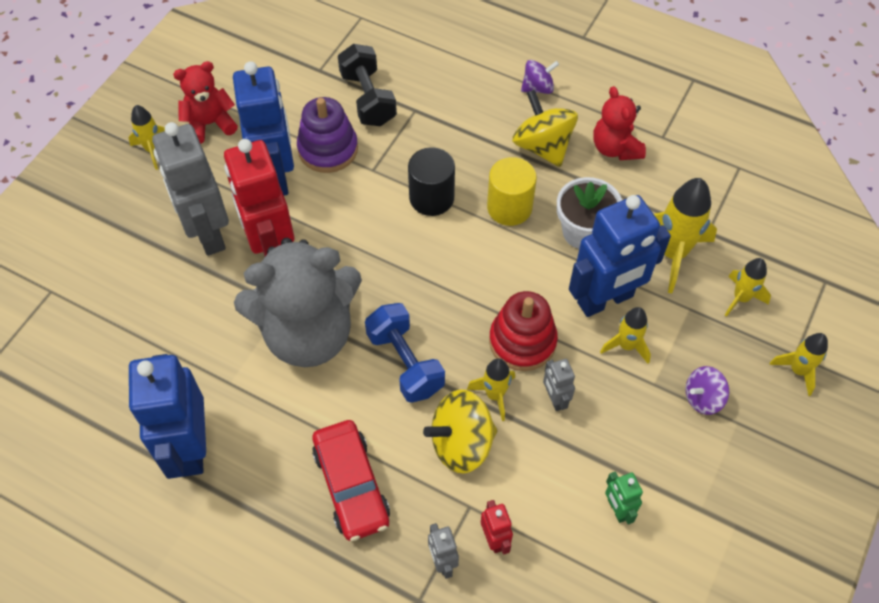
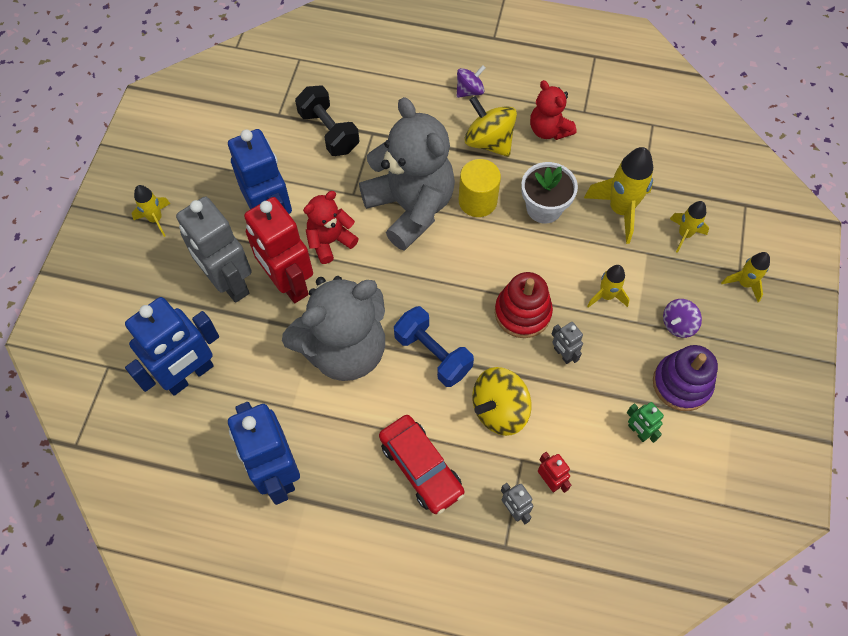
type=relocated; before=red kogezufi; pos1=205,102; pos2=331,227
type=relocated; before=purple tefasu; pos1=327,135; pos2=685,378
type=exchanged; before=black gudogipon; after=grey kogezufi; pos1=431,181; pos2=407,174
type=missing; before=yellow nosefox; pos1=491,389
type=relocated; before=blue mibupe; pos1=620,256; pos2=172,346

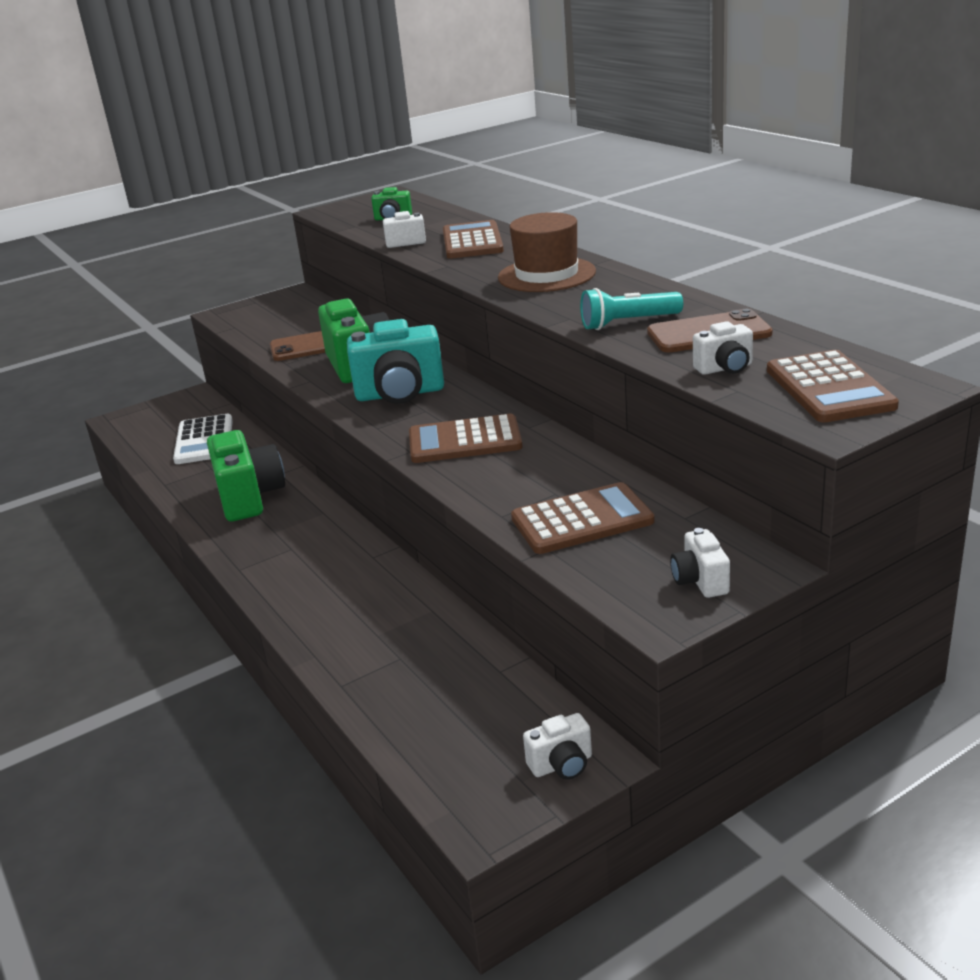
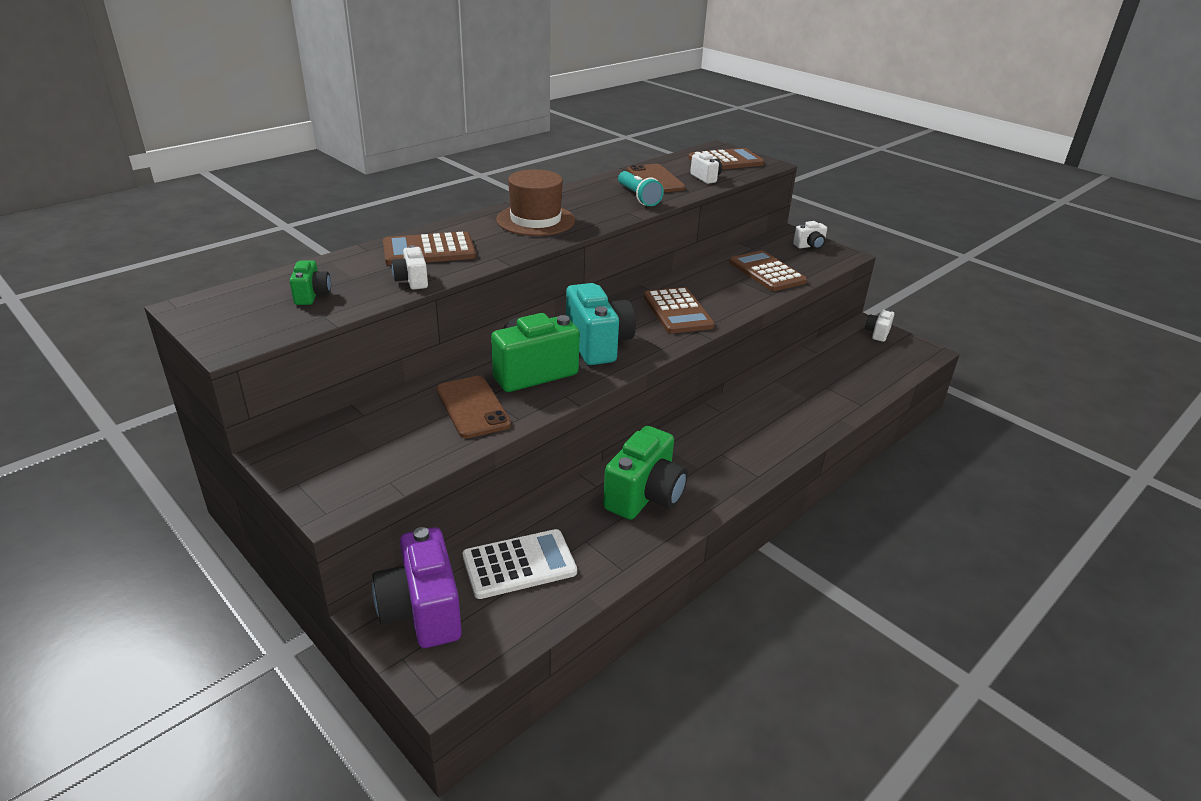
type=spun; before=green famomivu; pos1=246,476; pos2=645,473; turn=150
type=spun; before=white famomivu; pos1=557,746; pos2=879,325; turn=-120
type=appeared; after=purple famomivu; pos2=417,587

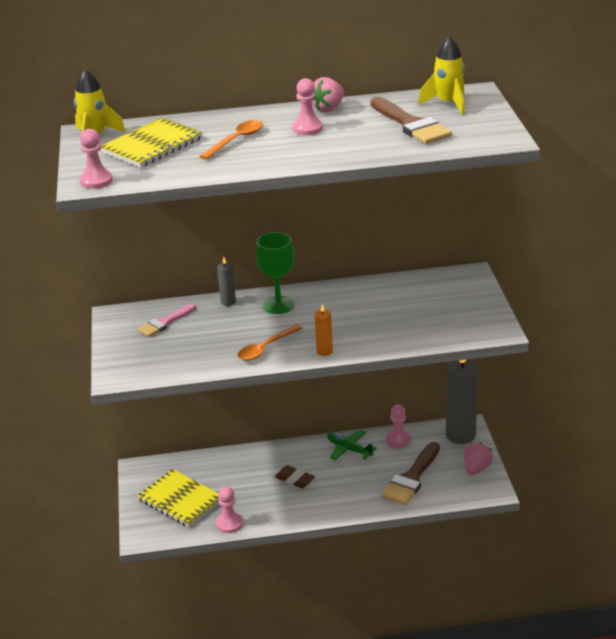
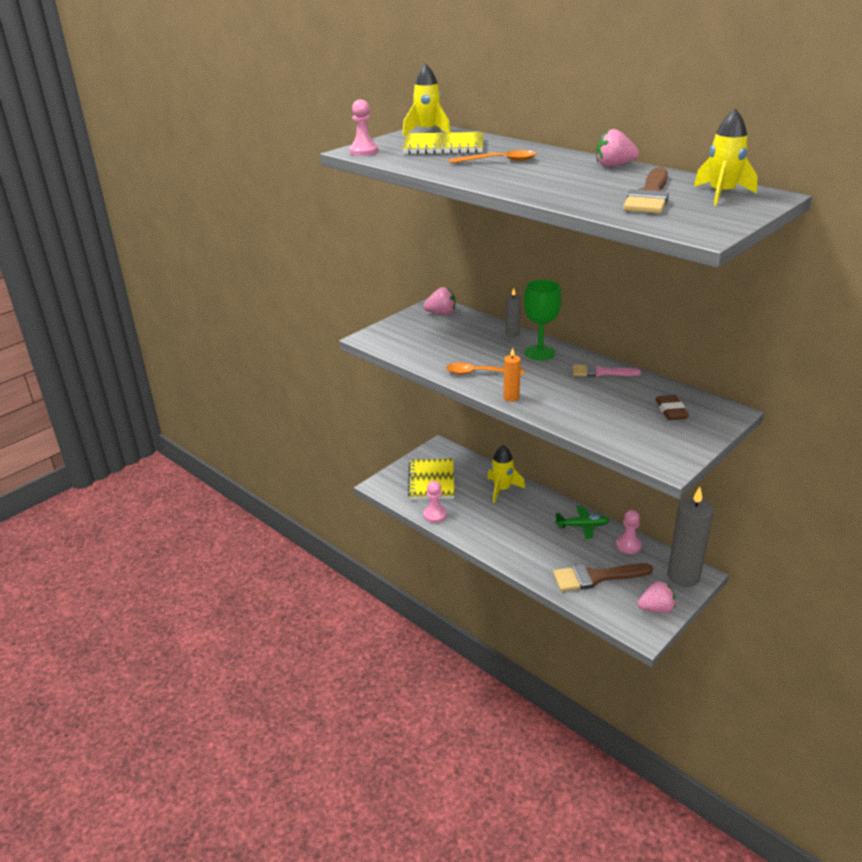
type=relocated; before=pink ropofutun; pos1=166,320; pos2=607,370
type=relocated; before=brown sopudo; pos1=295,477; pos2=672,407
type=missing; before=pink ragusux; pos1=307,106
type=spun; before=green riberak; pos1=352,445; pos2=582,522; turn=90
type=appeared; after=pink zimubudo; pos2=439,301
type=appeared; after=yellow nosefox; pos2=506,474

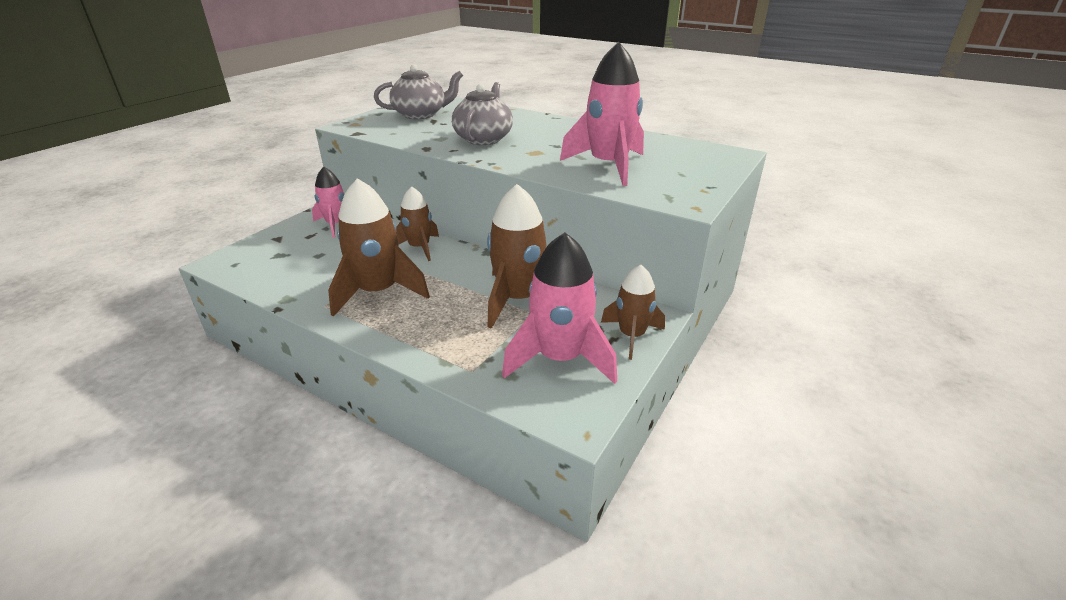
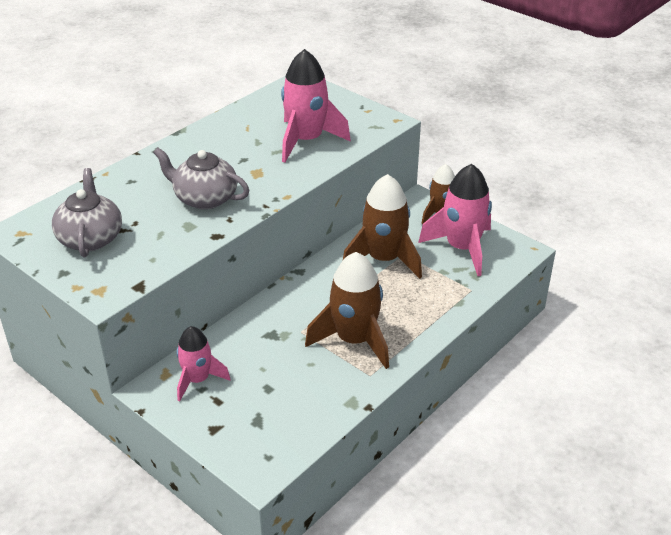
type=missing; before=brown nosefox; pos1=417,223

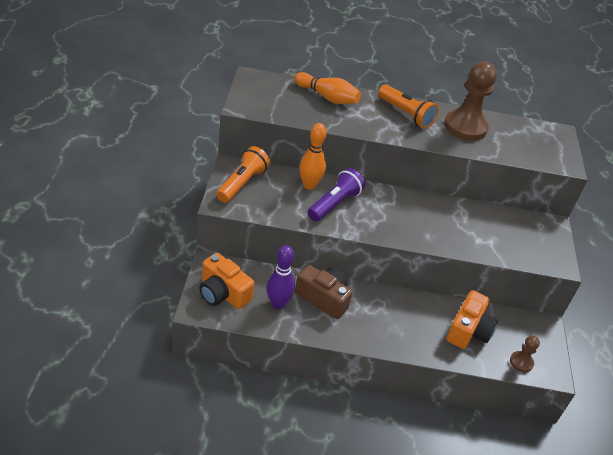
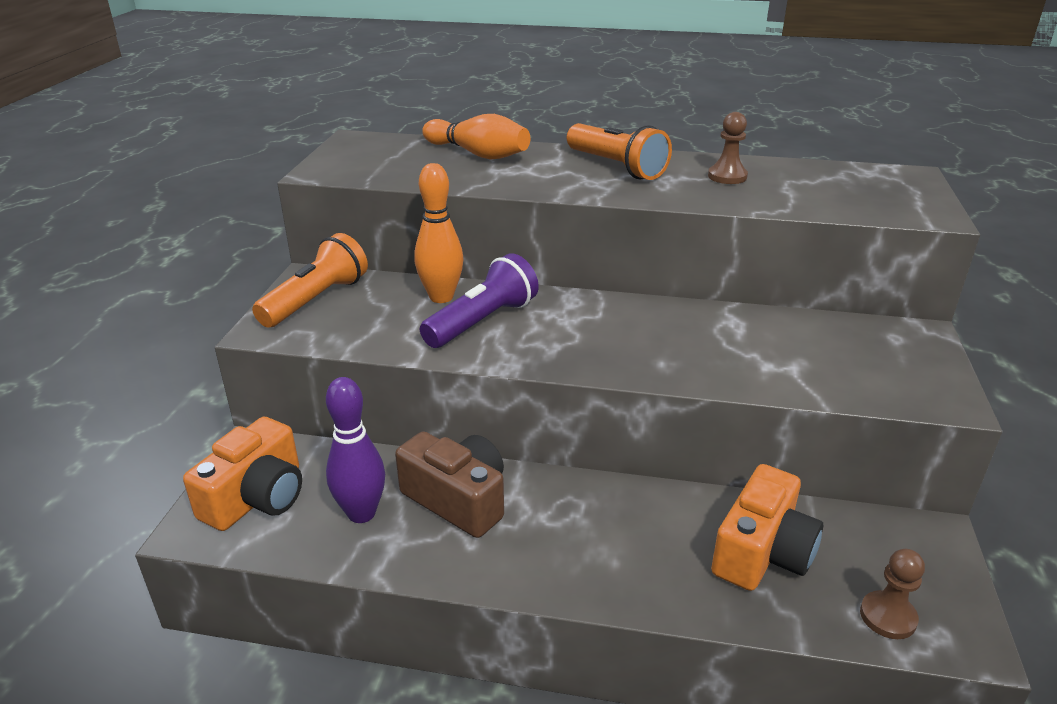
type=spun; before=orange famomivu; pos1=227,281; pos2=242,474; turn=-105
type=size; before=brown ragusux; pos1=470,101; pos2=728,148; scale=0.48

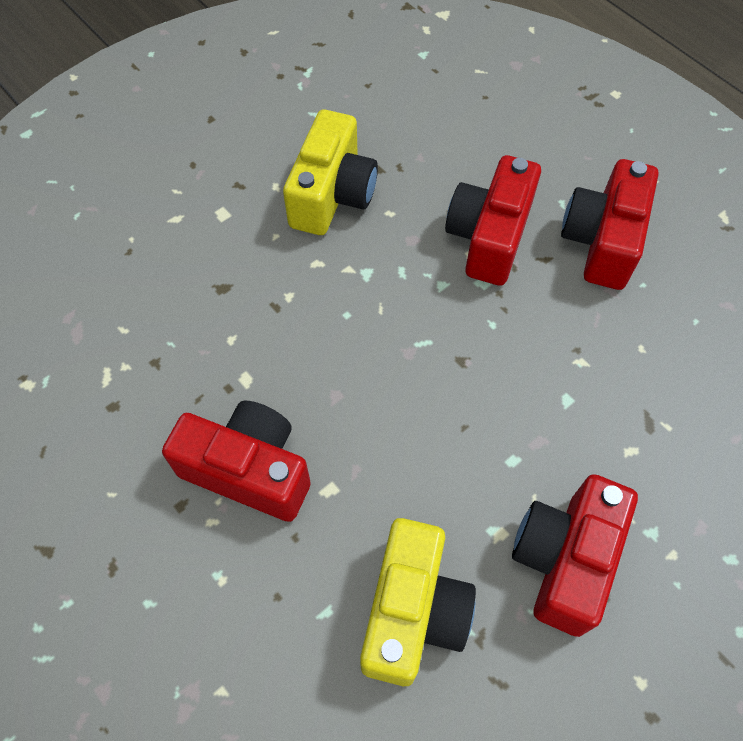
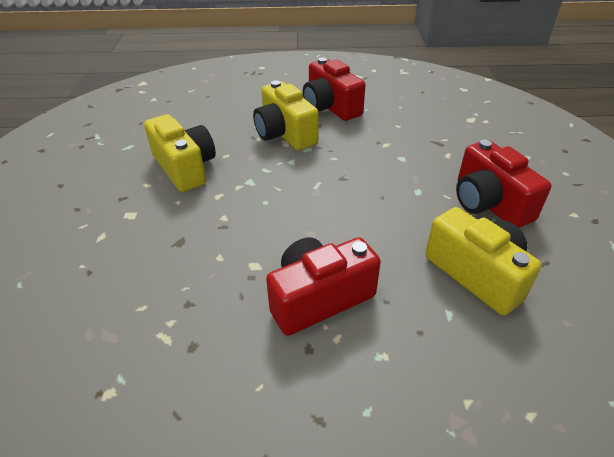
type=colour; before=red famomivu; after=yellow famomivu; pos1=493,220; pos2=286,115

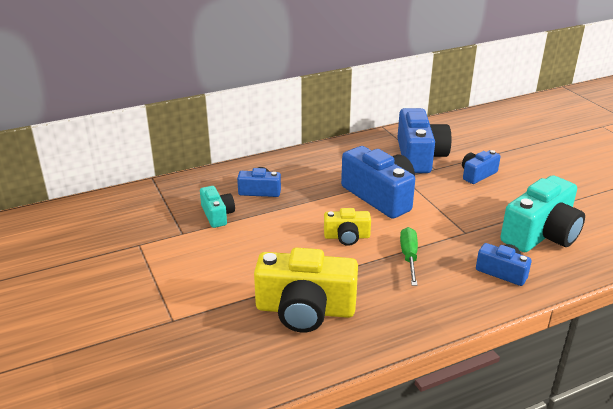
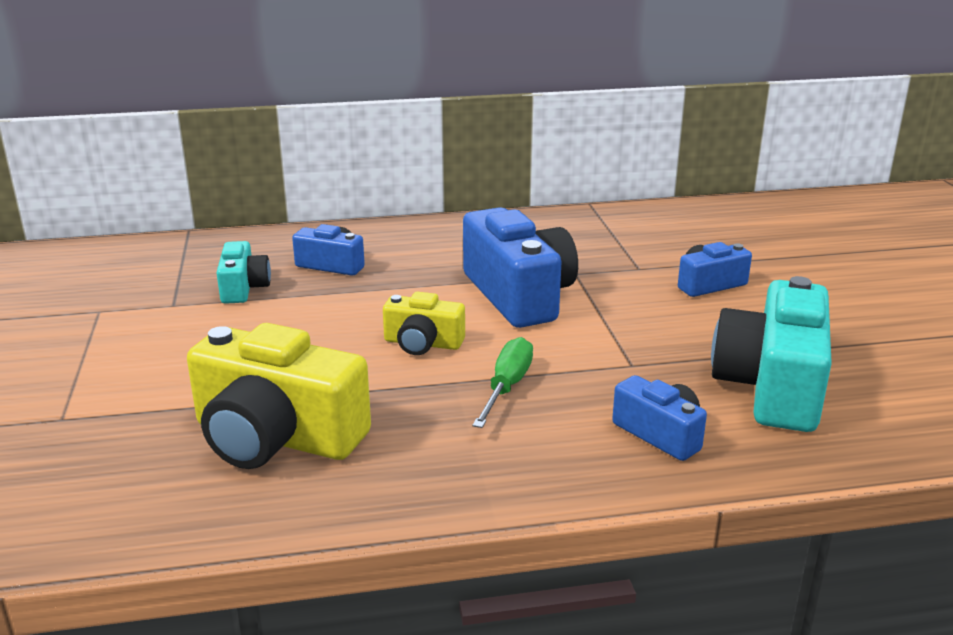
type=missing; before=blue famomivu; pos1=424,140
type=spun; before=turquoise famomivu; pos1=542,213; pos2=771,354; turn=135

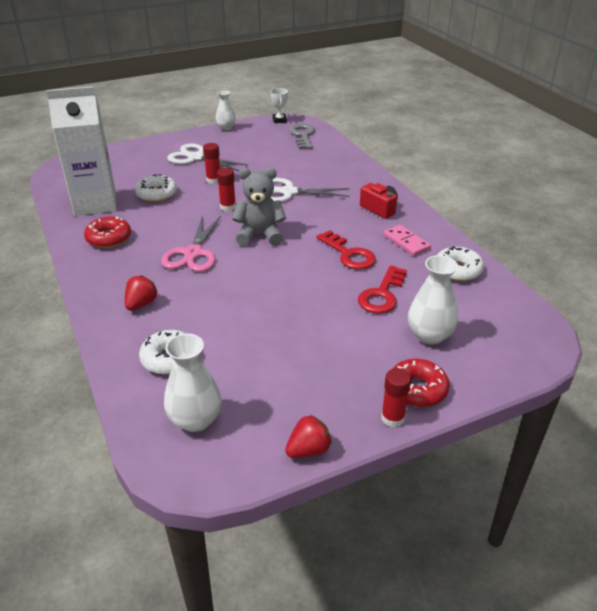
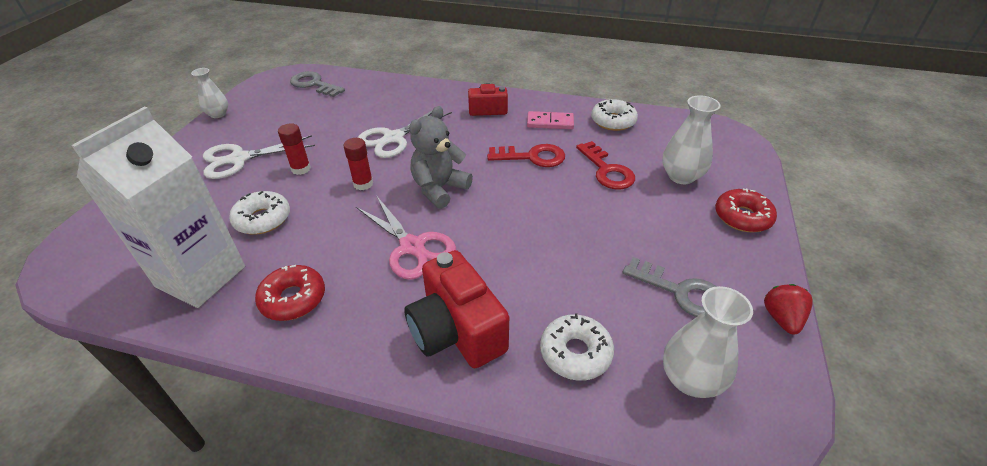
type=exchanged; before=red zimubudo; after=red famomivu; pos1=141,293; pos2=456,309
type=missing; before=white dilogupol; pos1=279,105
type=missing; before=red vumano; pos1=396,397
type=appeared; after=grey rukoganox; pos2=670,287

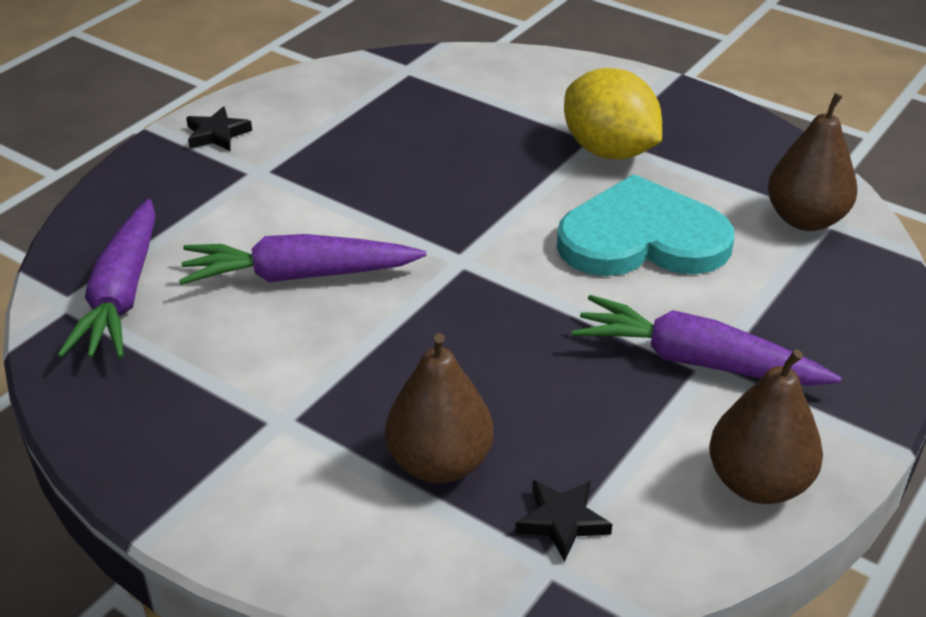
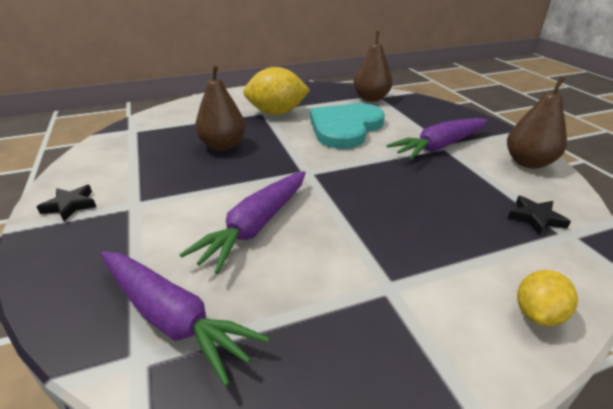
type=relocated; before=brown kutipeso; pos1=439,408; pos2=220,108
type=appeared; after=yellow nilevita; pos2=547,298

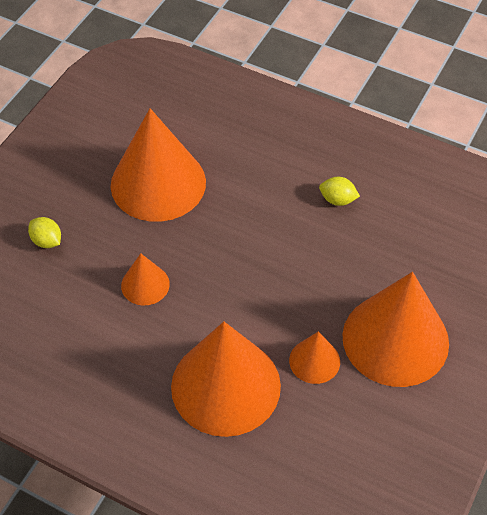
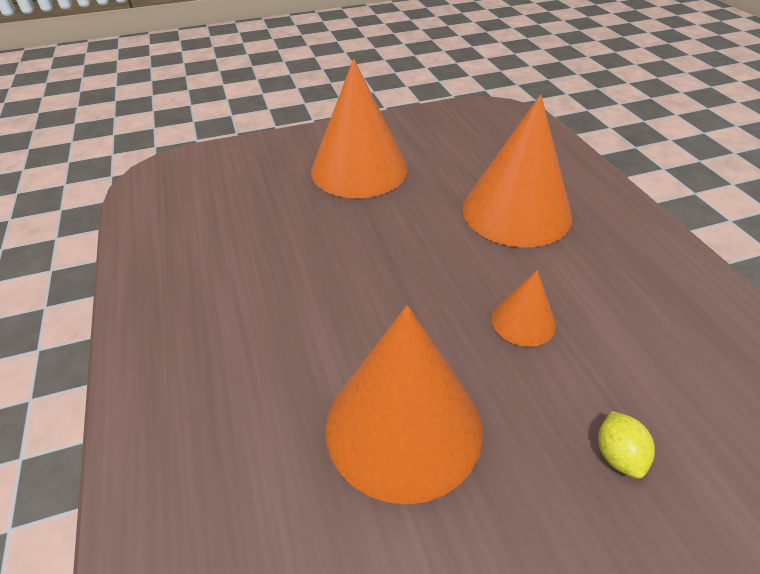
type=missing; before=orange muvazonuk; pos1=314,358
type=missing; before=yellow nilevita; pos1=339,191

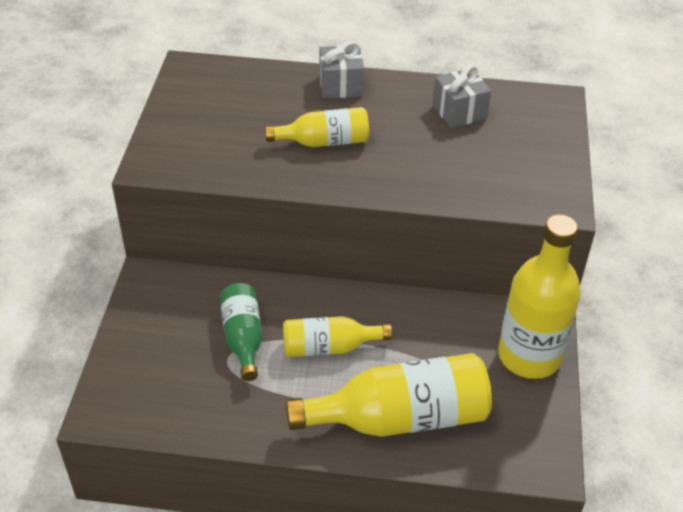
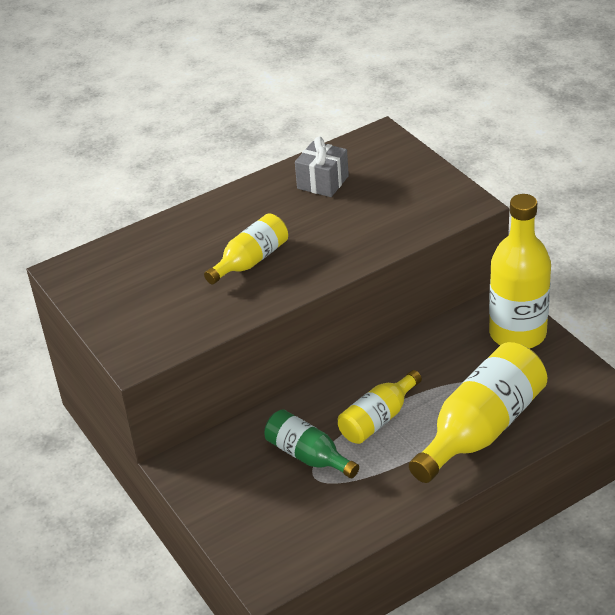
type=missing; before=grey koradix; pos1=342,69

